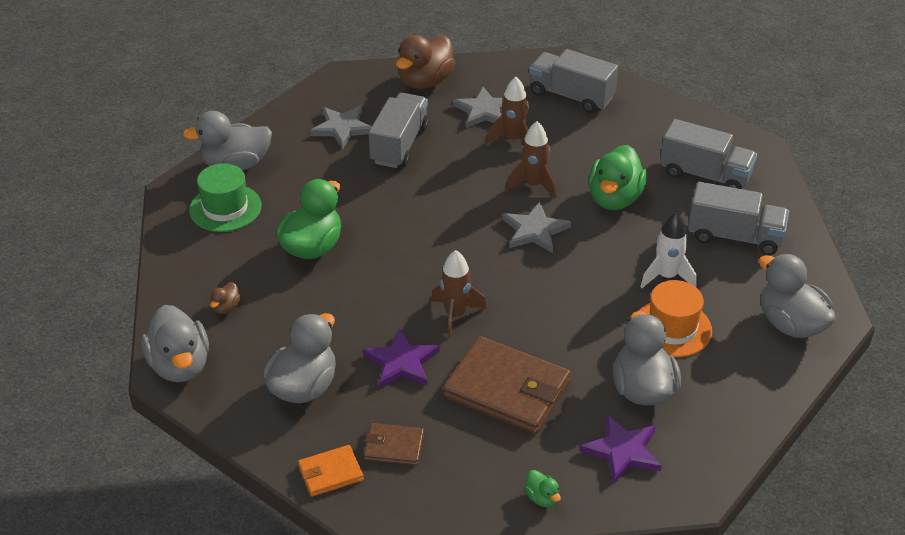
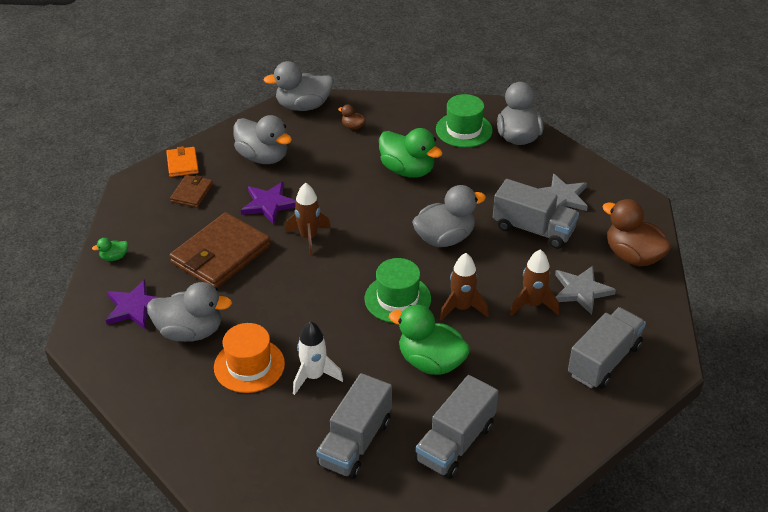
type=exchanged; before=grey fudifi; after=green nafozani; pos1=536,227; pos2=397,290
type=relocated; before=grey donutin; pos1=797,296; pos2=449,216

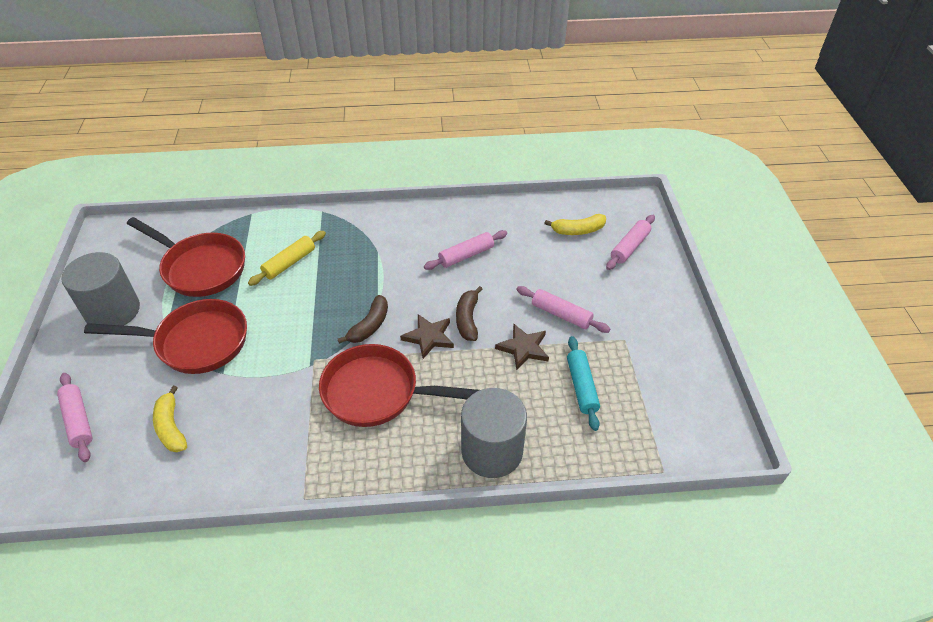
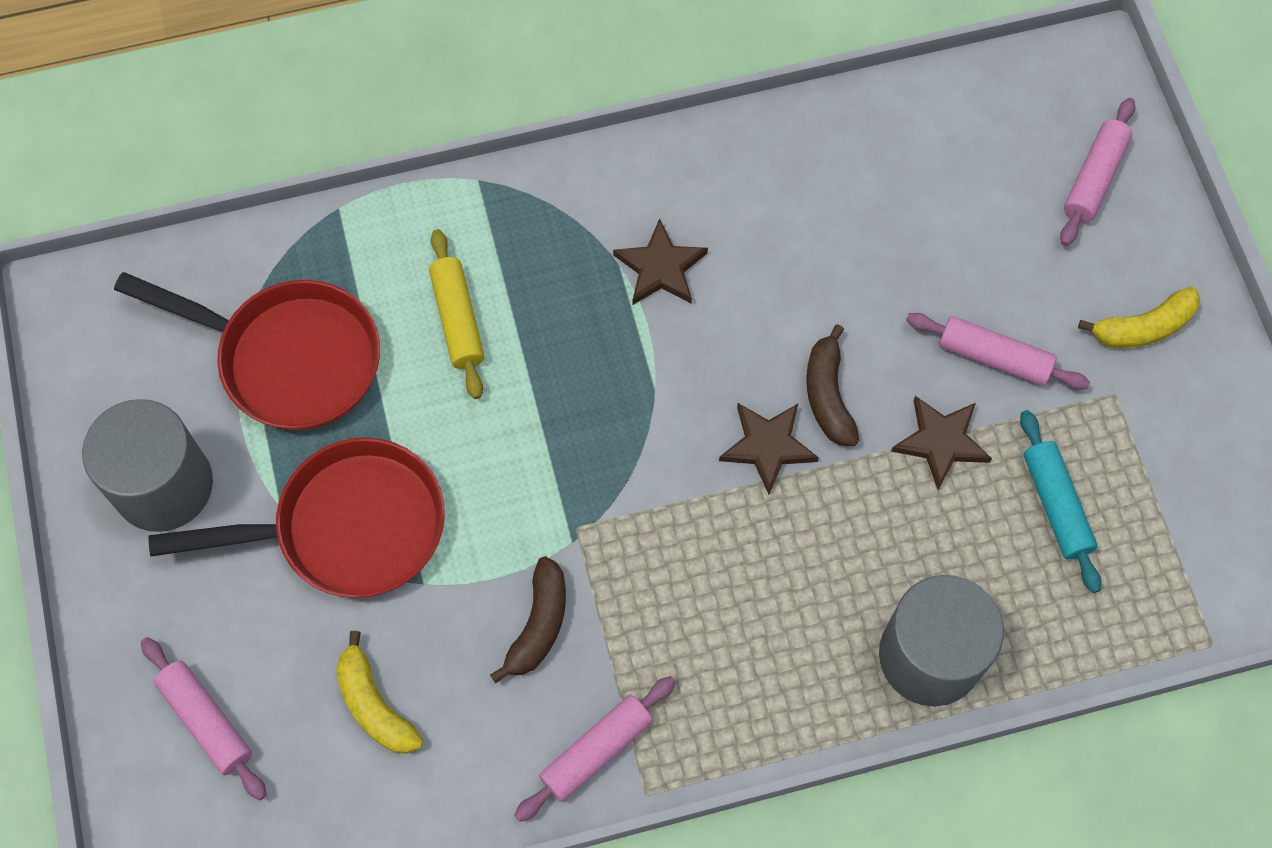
type=spun; before=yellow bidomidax; pos1=287,258; pos2=456,314; turn=-45
type=missing; before=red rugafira; pos1=399,385
type=relocated; before=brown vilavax; pos1=363,319; pos2=528,619
type=relocated; before=pink bidomidax; pos1=465,250; pos2=595,749
type=relocated; before=yellow vilavax; pos1=575,224; pos2=1139,317
type=appeared; after=brown fudifi; pos2=660,261

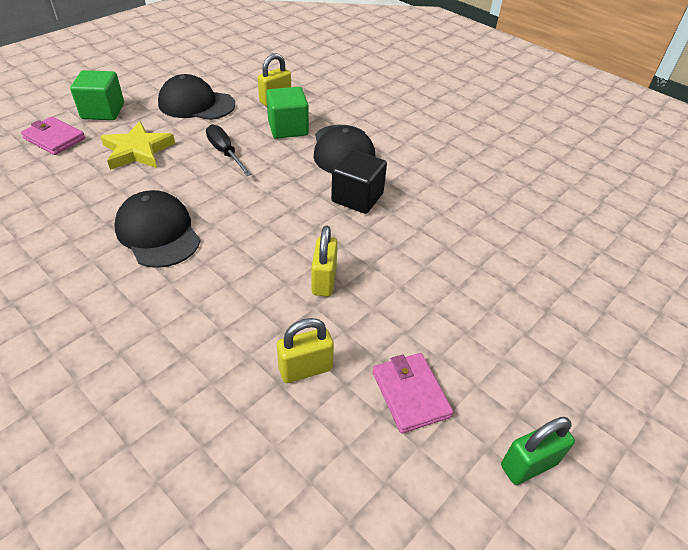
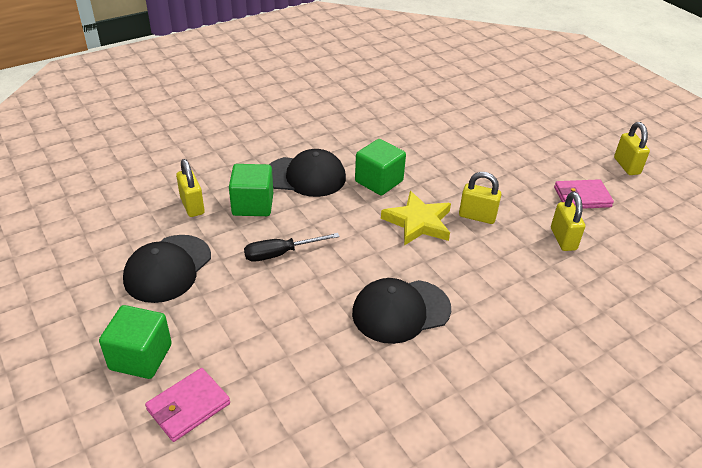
type=relocated; before=yellow fudifi; pos1=137,145; pos2=416,218
type=colour; before=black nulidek; after=green nulidek; pos1=359,182; pos2=380,167
type=colour; before=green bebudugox; after=yellow bebudugox; pos1=538,451; pos2=632,148

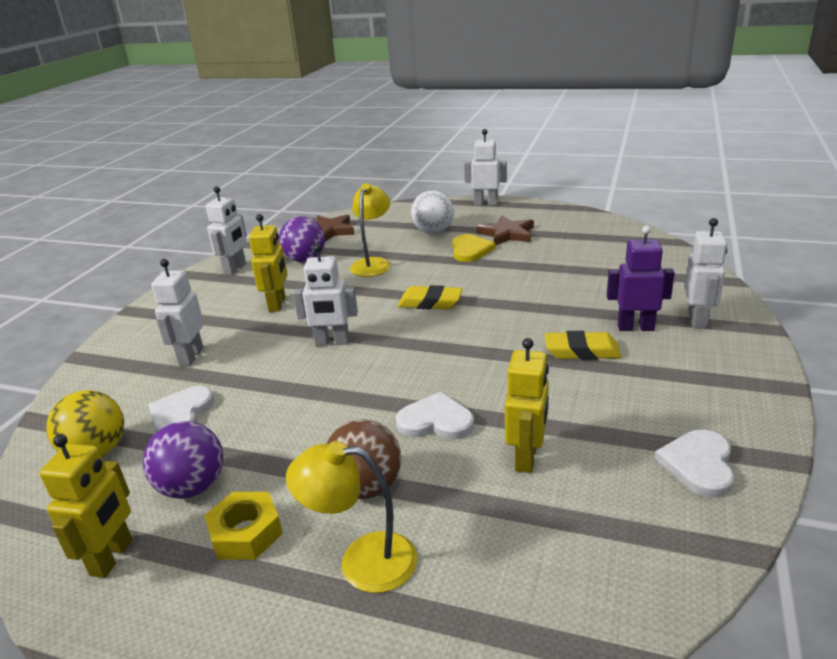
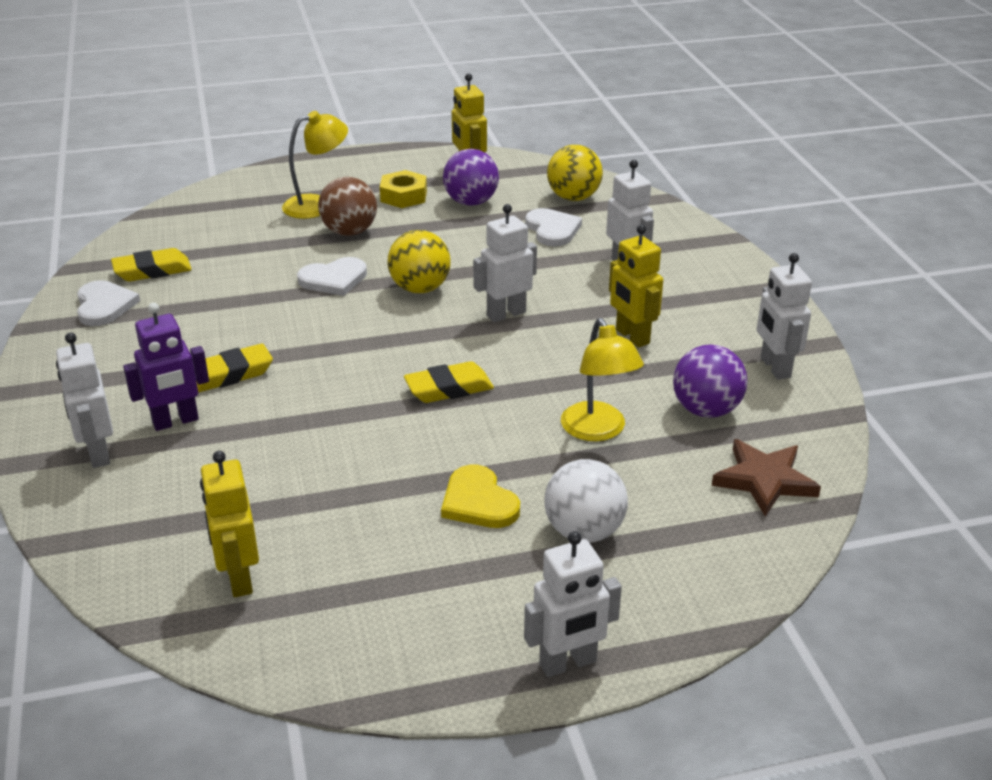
type=missing; before=brown fudifi; pos1=505,230
type=relocated; before=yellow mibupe; pos1=527,405; pos2=229,524
type=appeared; after=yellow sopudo; pos2=151,264
type=appeared; after=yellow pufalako; pos2=419,261

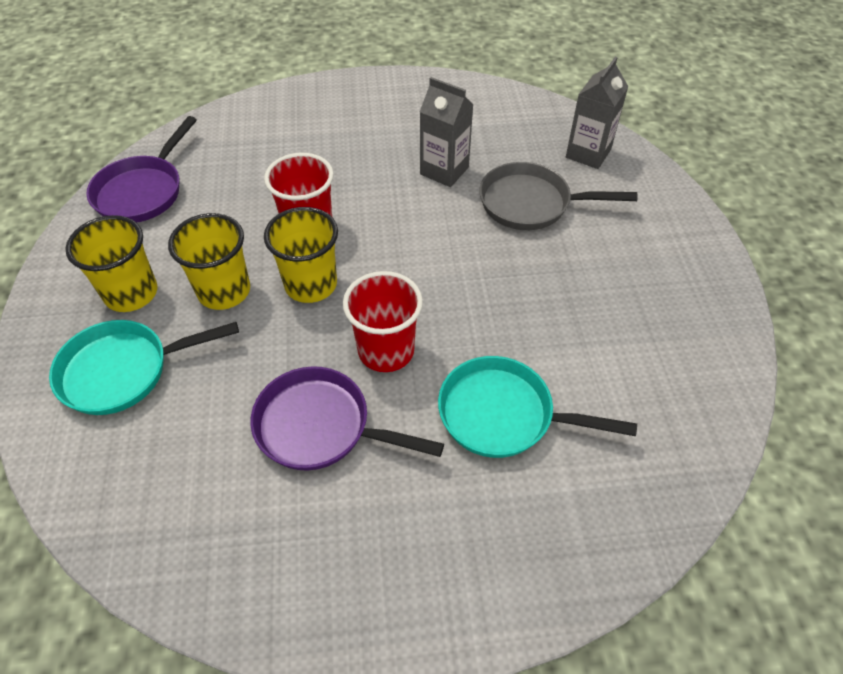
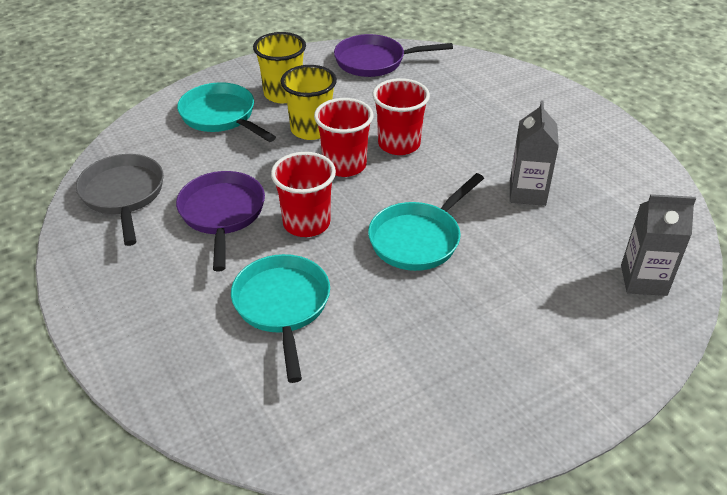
type=colour; before=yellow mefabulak; after=red mefabulak; pos1=301,255; pos2=343,137
type=relocated; before=grey rugafira; pos1=558,196; pos2=120,200
type=appeared; after=turquoise rugafira; pos2=426,222

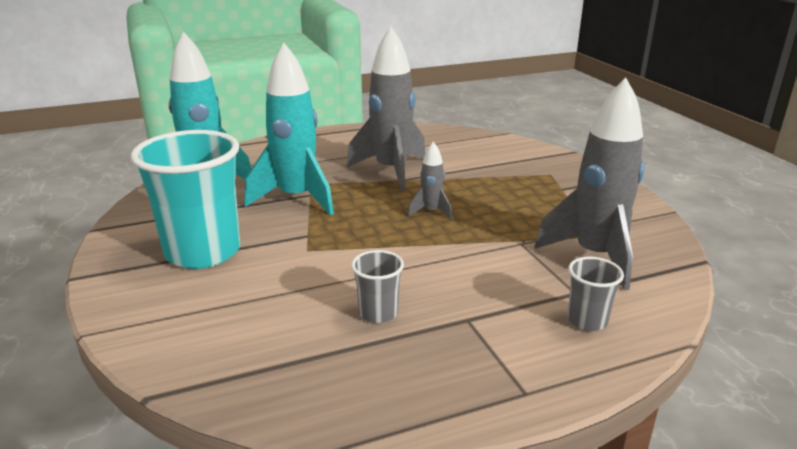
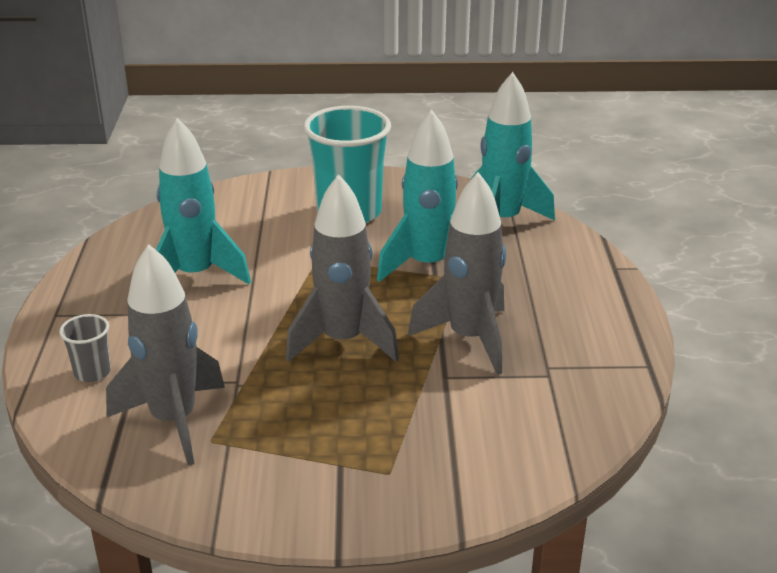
type=exchanged; before=grey mefabulak; after=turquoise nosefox; pos1=377,286; pos2=203,201
type=size; before=grey nosefox; pos1=429,181; pos2=342,268; scale=2.13

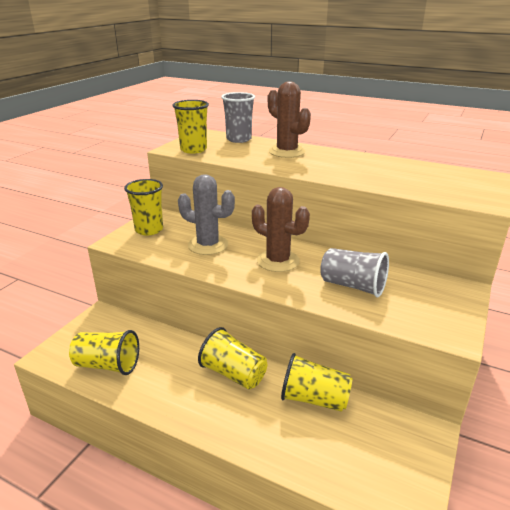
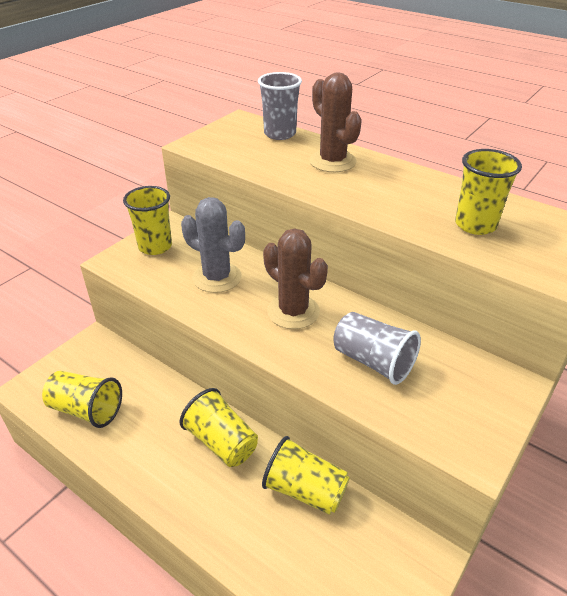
type=relocated; before=yellow mefabulak; pos1=190,127; pos2=488,192

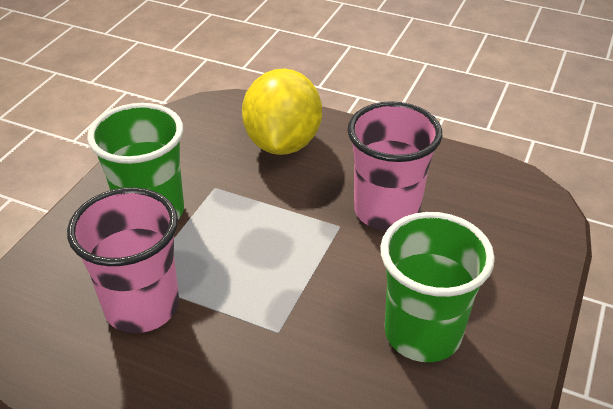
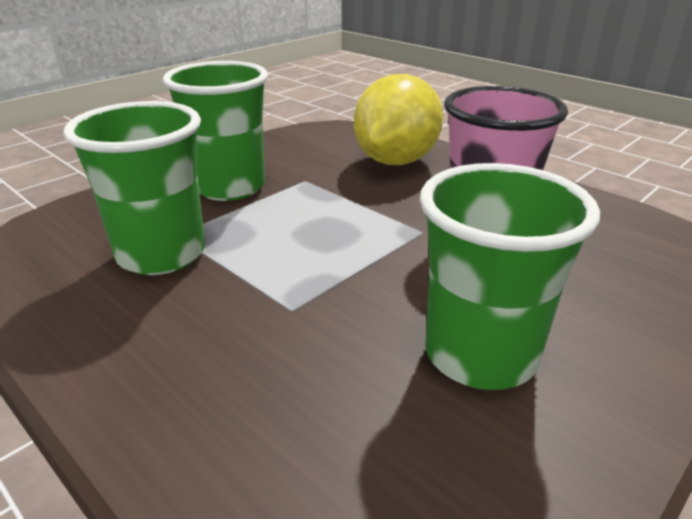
type=colour; before=pink mefabulak; after=green mefabulak; pos1=123,260; pos2=134,188

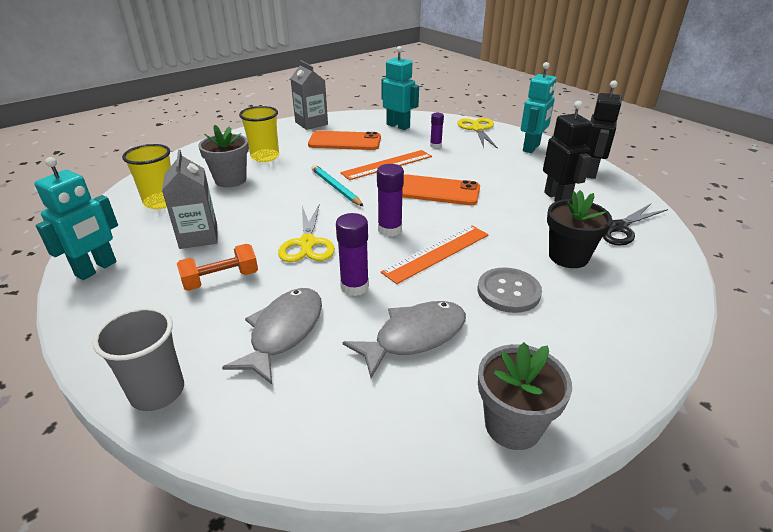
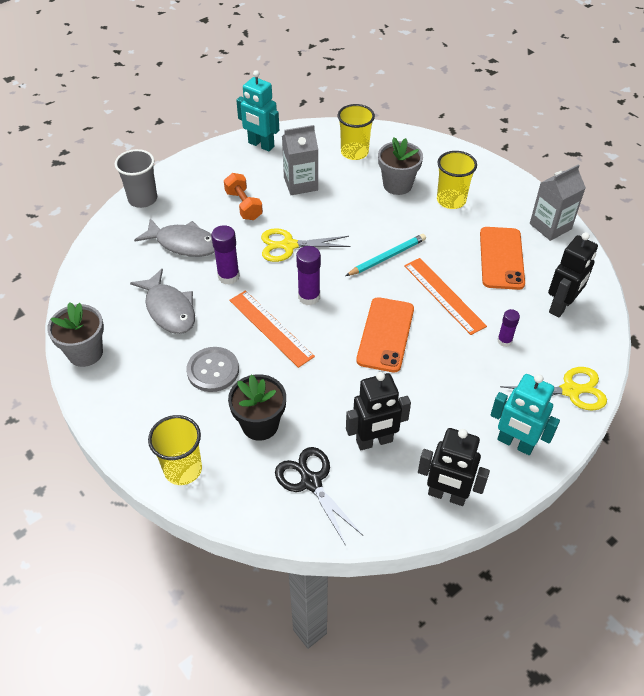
type=colour; before=turquoise mibupe; after=black mibupe; pos1=400,88; pos2=573,275
type=appeared; after=yellow mefabulak; pos2=175,450

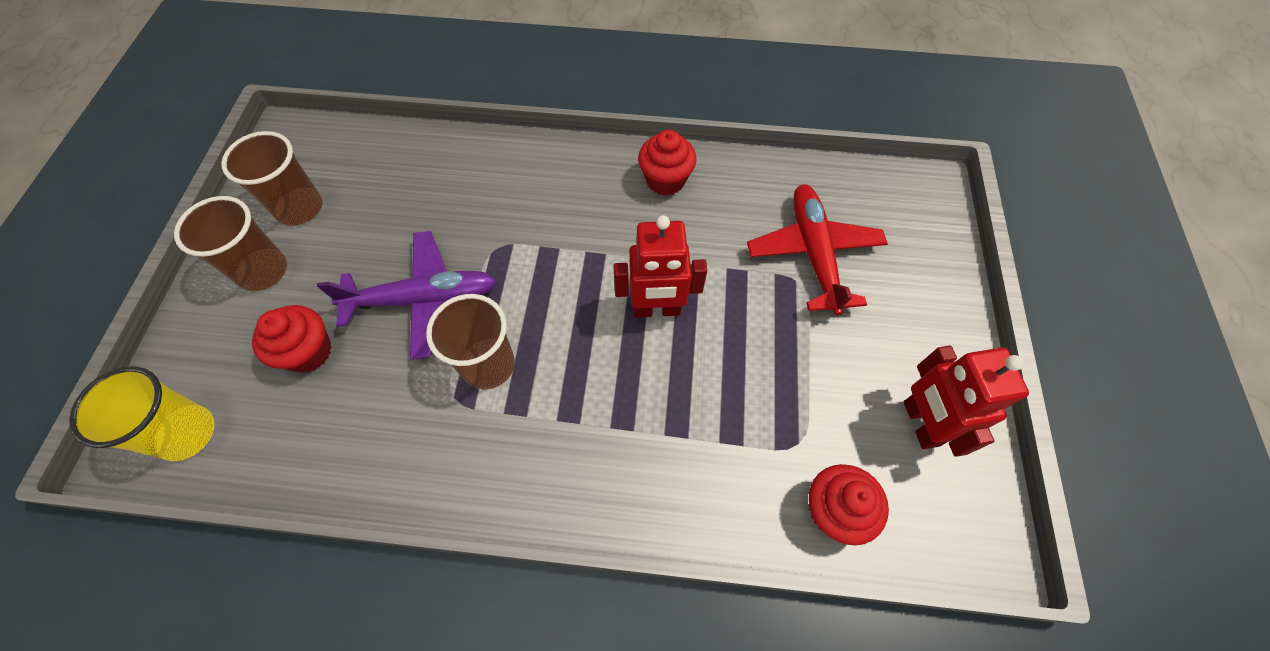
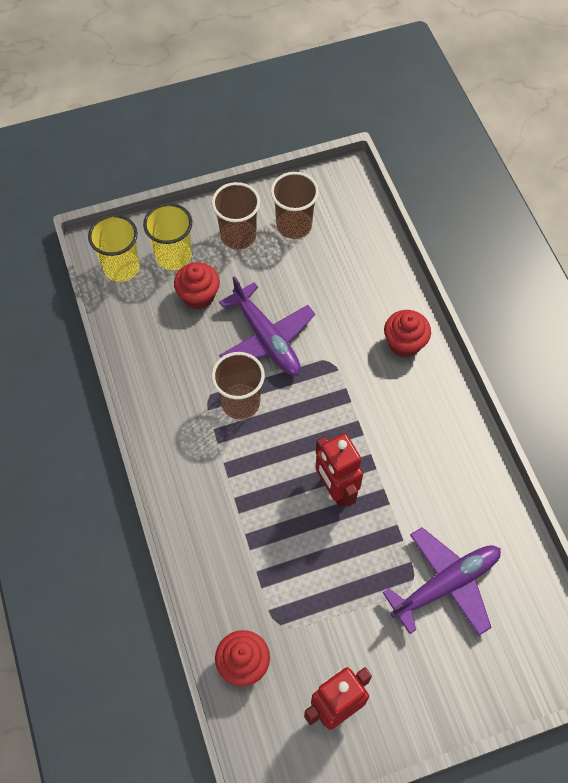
type=relocated; before=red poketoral; pos1=667,163; pos2=407,334
type=colour; before=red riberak; after=purple riberak; pos1=817,250; pos2=442,581
type=appeared; after=yellow mefabulak; pos2=167,236

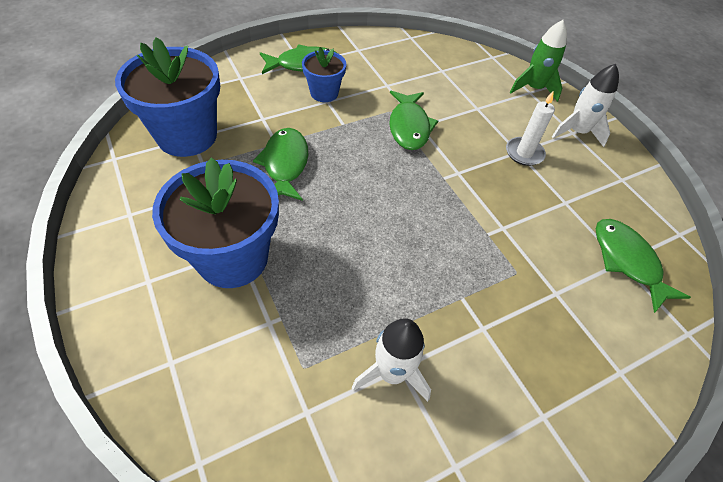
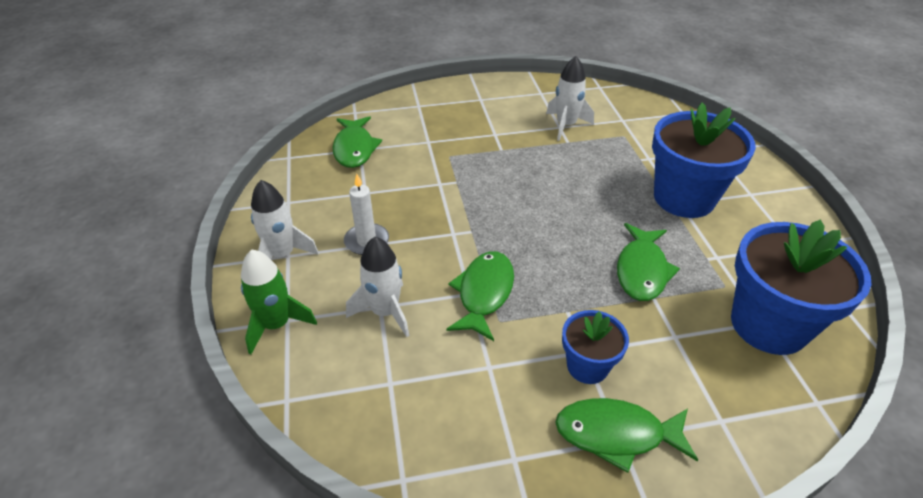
type=appeared; after=white nosefox; pos2=377,287

